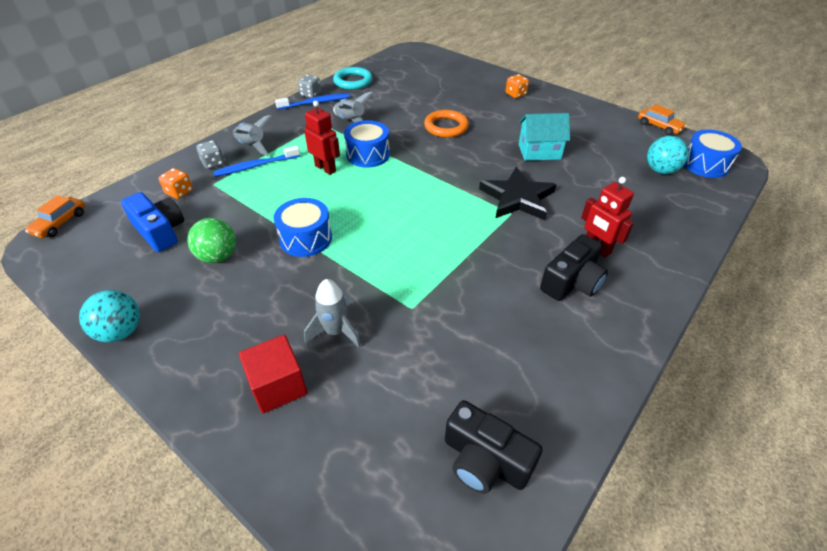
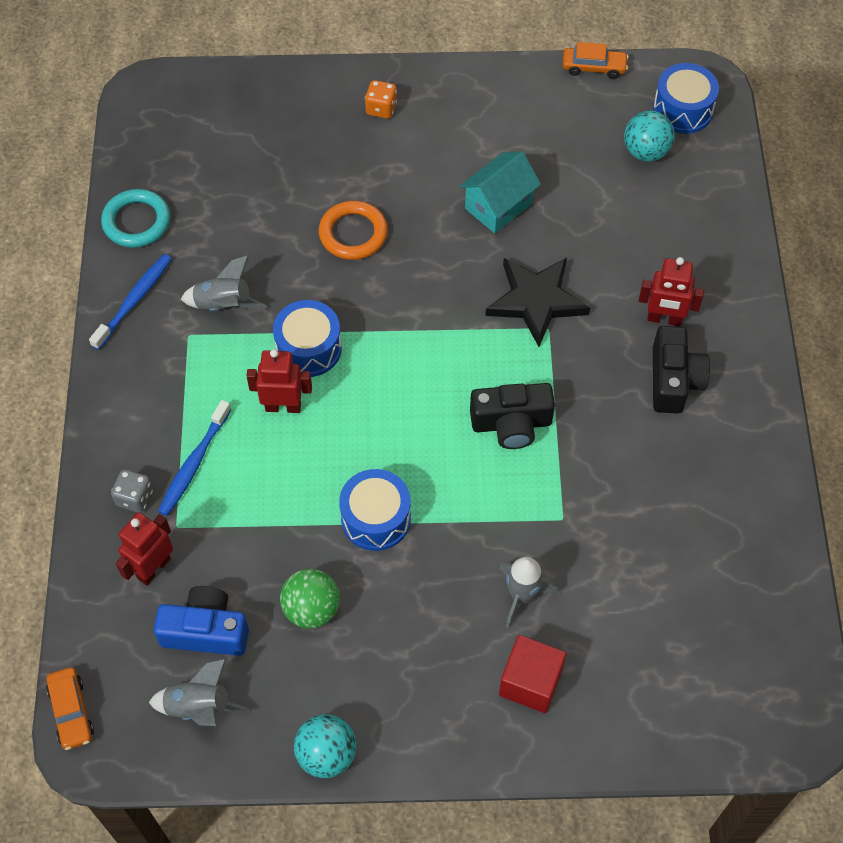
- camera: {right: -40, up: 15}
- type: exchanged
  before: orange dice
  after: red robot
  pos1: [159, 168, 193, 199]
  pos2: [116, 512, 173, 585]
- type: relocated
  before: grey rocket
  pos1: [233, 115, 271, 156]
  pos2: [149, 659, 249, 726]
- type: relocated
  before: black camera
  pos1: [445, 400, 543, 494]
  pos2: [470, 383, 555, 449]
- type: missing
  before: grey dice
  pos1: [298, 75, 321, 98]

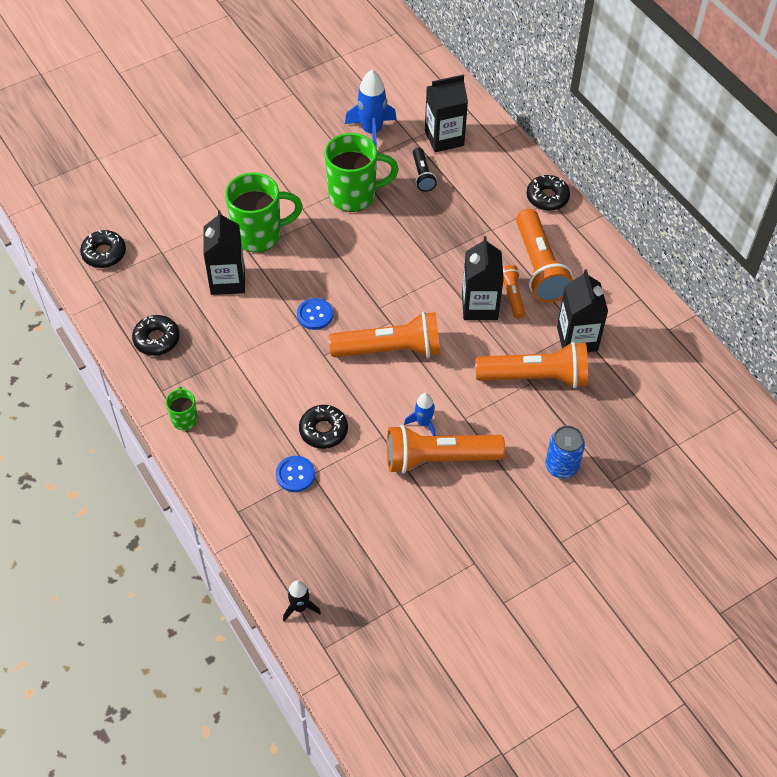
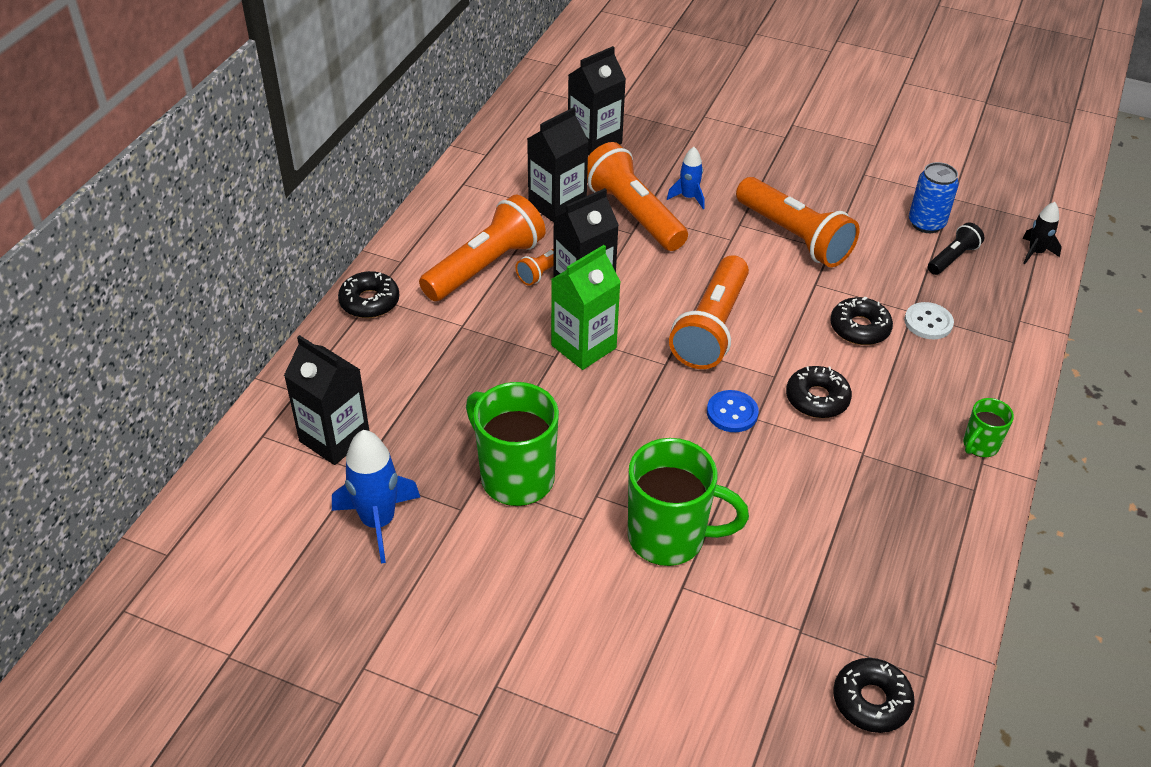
- camera: {right: -125, up: -10}
- type: appeared
  after: green carton
  pos2: [551, 245, 621, 370]
- type: relocated
  before: black carton
  pos1: [203, 210, 245, 295]
  pos2: [568, 46, 626, 155]
- type: spun
  before: green mug
  pos1: [225, 172, 303, 253]
  pos2: [628, 438, 749, 566]
  turn: 150
- type: relocated
  before: blue rocket
  pos1: [404, 393, 436, 436]
  pos2: [667, 147, 705, 209]
- type: spun
  before: orange flashlight
  pos1: [329, 312, 440, 358]
  pos2: [669, 255, 749, 369]
  turn: -120
- type: relocated
  before: black donut
  pos1: [132, 315, 180, 356]
  pos2: [786, 366, 852, 418]
- type: colour
  before: blue button
  after: white button
  pos1: [276, 456, 315, 492]
  pos2: [904, 302, 954, 339]
- type: relocated
  before: blue can
  pos1: [545, 425, 585, 479]
  pos2: [909, 162, 959, 233]
- type: relocated
  before: black flashlight
  pos1: [413, 147, 437, 192]
  pos2: [928, 223, 984, 275]

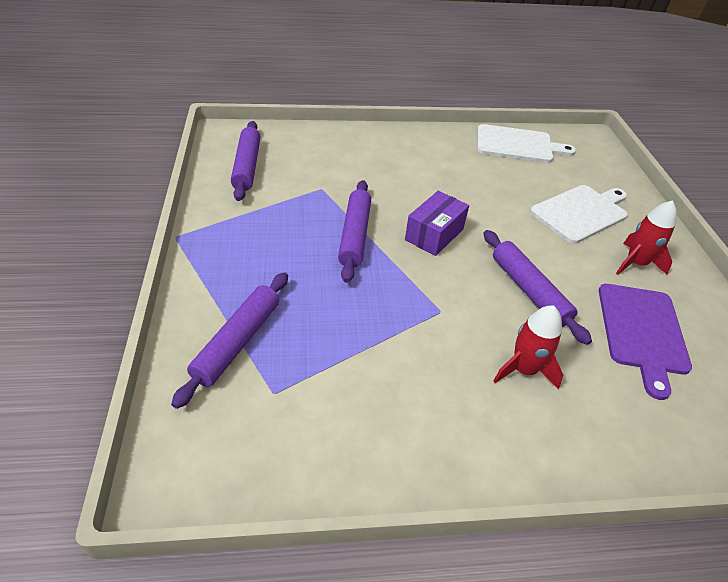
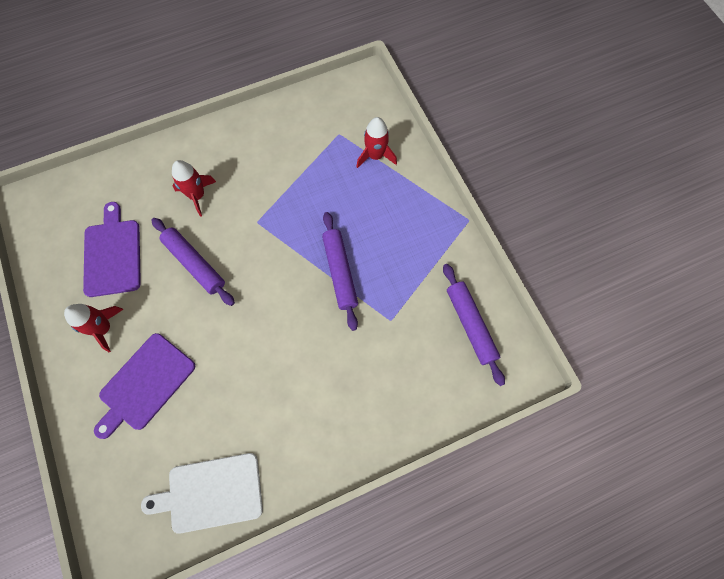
- camera: {right: 165, up: 25}
- type: colour
  before: white cutting board
  after: purple cutting board
  pos1: [530, 185, 628, 244]
  pos2: [94, 333, 195, 439]
- type: exchanged
  before: purple rolling pin
  after: red rocket
  pos1: [171, 272, 288, 409]
  pos2: [356, 117, 397, 168]
- type: missing
  before: purple box
  pos1: [405, 191, 469, 256]

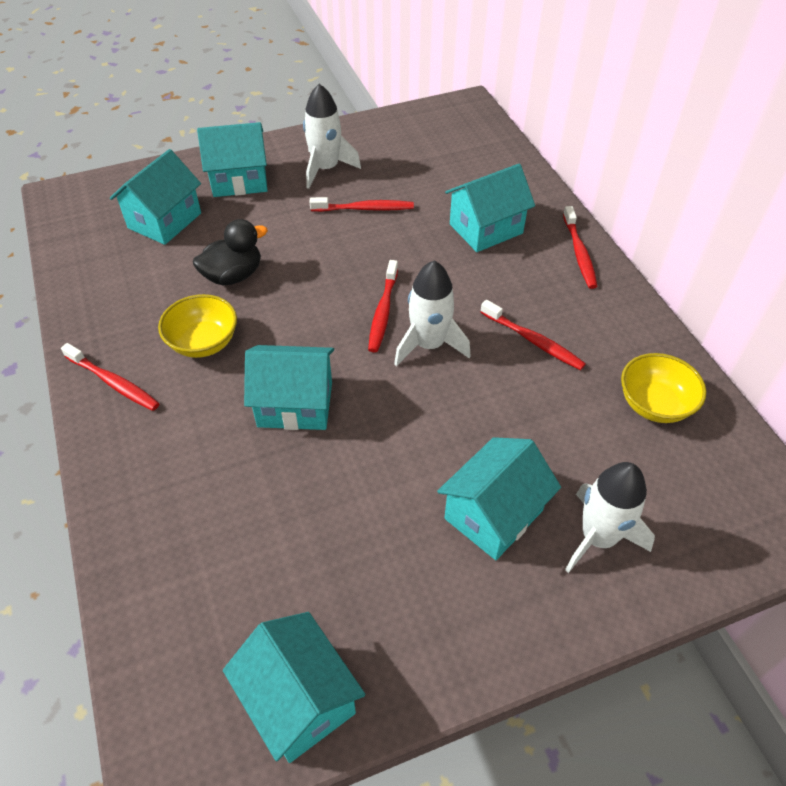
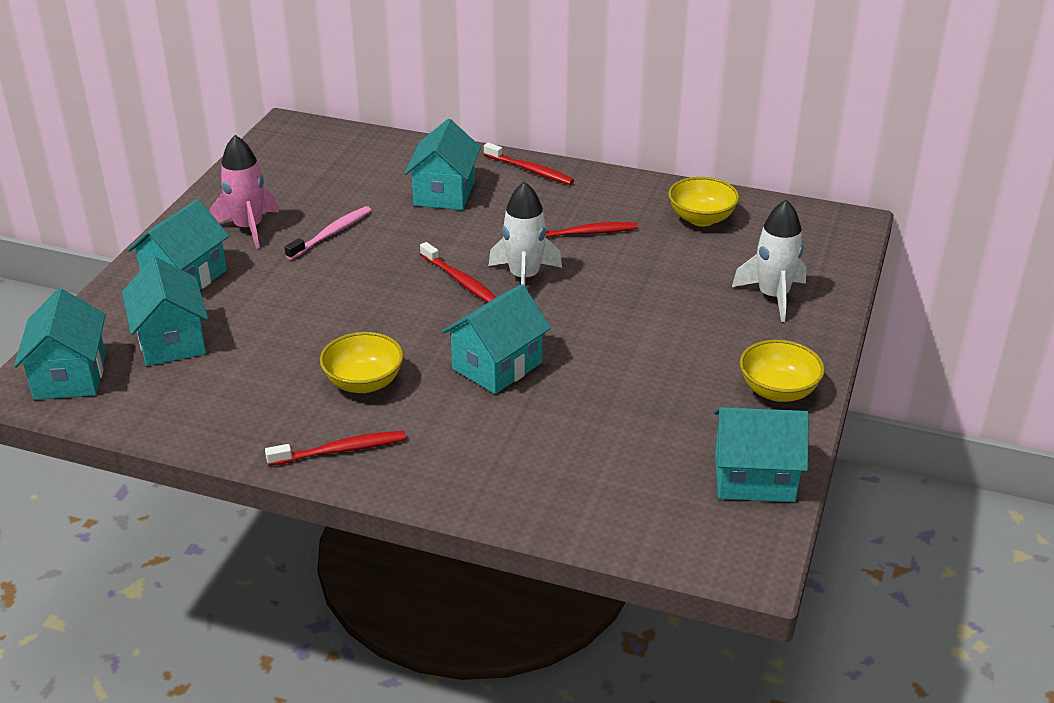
- camera: {right: -50, up: -15}
- type: relocated
  before: turquoise house
  pos1: [437, 437, 561, 560]
  pos2: [14, 288, 106, 400]
- type: colour
  before: white rocket
  after: pink rocket
  pos1: [303, 84, 361, 189]
  pos2: [209, 135, 279, 249]
- type: colour
  before: red toothbrush
  after: pink toothbrush
  pos1: [310, 197, 414, 212]
  pos2: [285, 206, 372, 260]
- type: appeared
  after: yellow bowl
  pos2: [740, 340, 825, 402]
- type: missing
  before: black duck
  pos1: [193, 219, 268, 286]

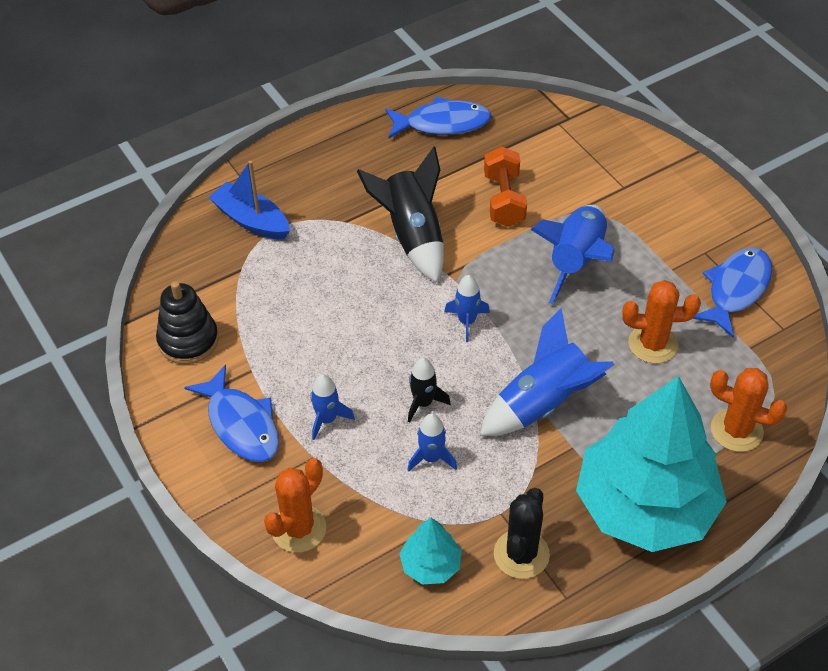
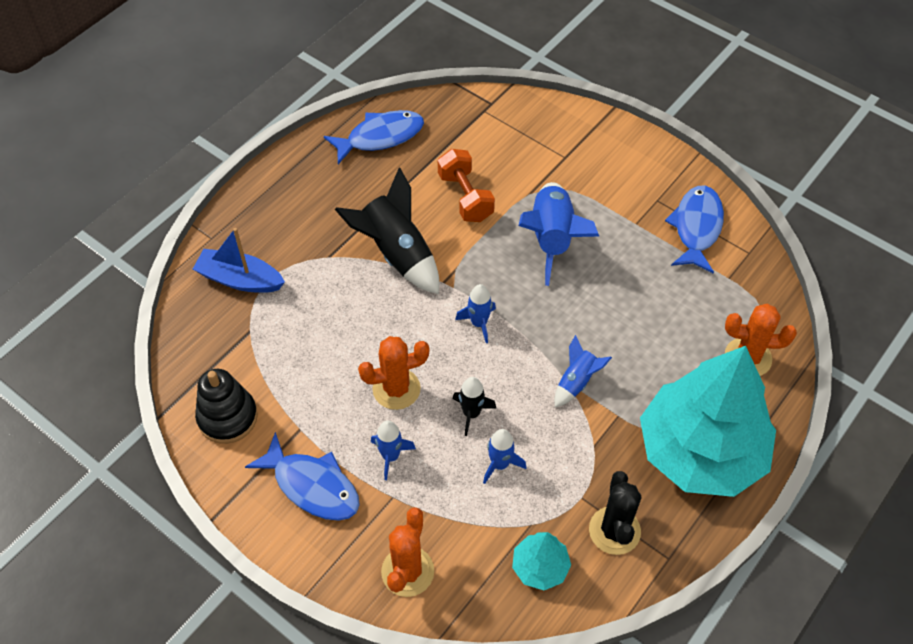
- camera: {right: -20, up: 5}
- type: relocated
  before: orange cactus
  pos1: [622, 280, 701, 364]
  pos2: [358, 336, 429, 410]
- type: size
  before: blue rocket
  pos1: [480, 308, 615, 436]
  pos2: [554, 335, 612, 407]
  scale: 0.54

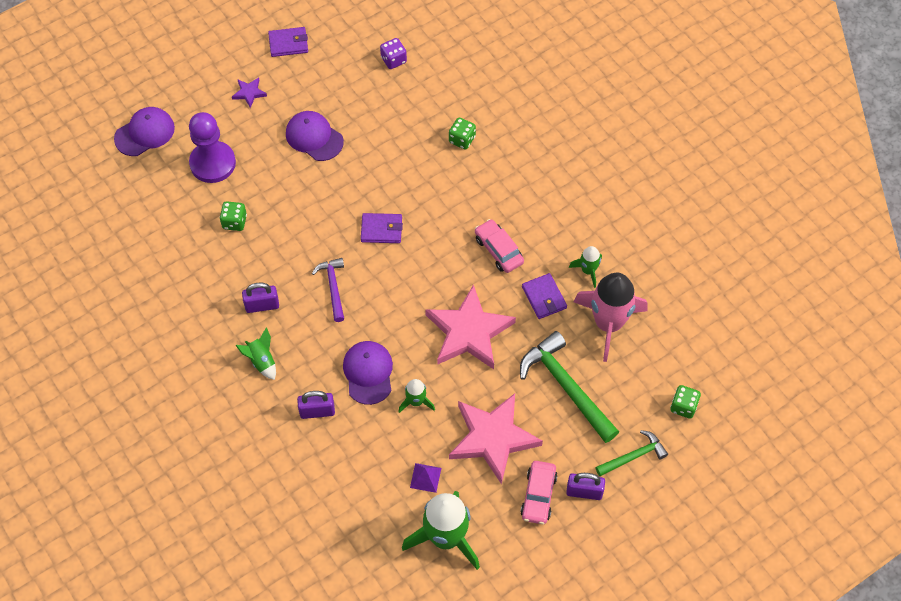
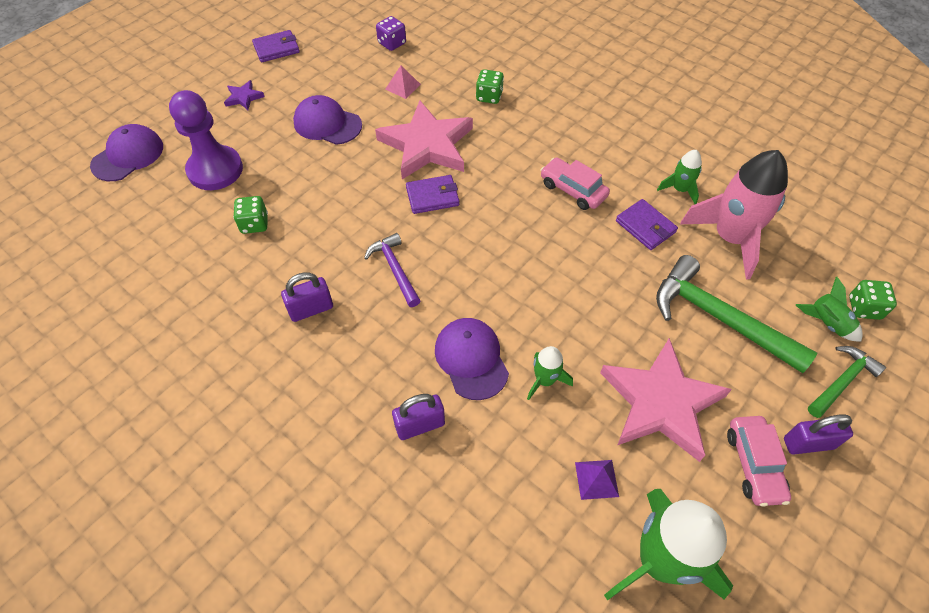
- camera: {right: -15, up: -5}
- type: relocated
  before: pink star
  pos1: [425, 284, 516, 369]
  pos2: [375, 100, 473, 179]
- type: appeared
  after: pink pyramid
  pos2: [385, 66, 421, 99]
- type: relocated
  before: green rocket
  pos1: [236, 327, 276, 380]
  pos2: [796, 277, 863, 341]

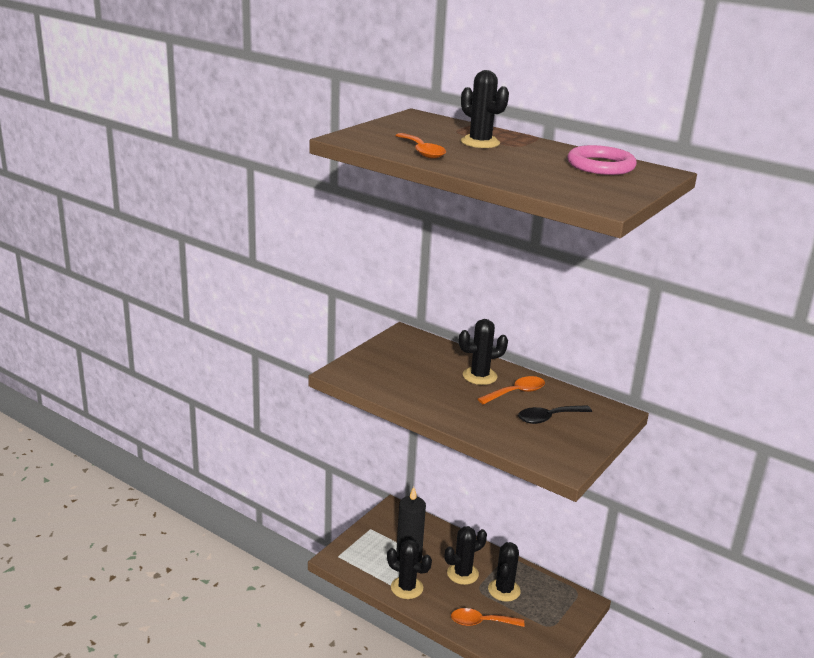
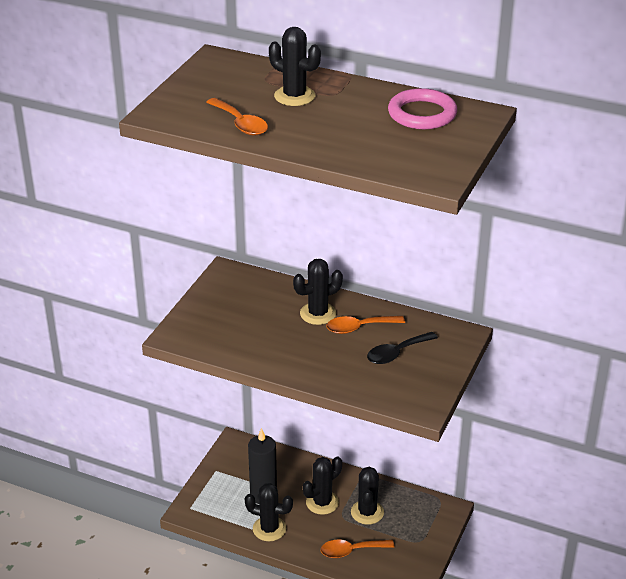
- camera: {right: -10, up: 10}
- type: spun
  before: orange spoon
  pos1: [478, 376, 545, 405]
  pos2: [327, 316, 405, 334]
  turn: -150

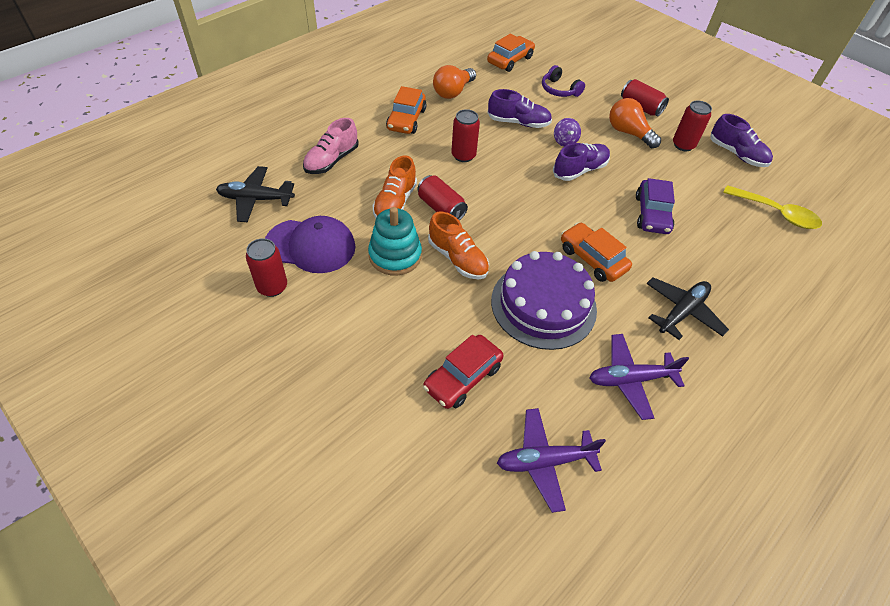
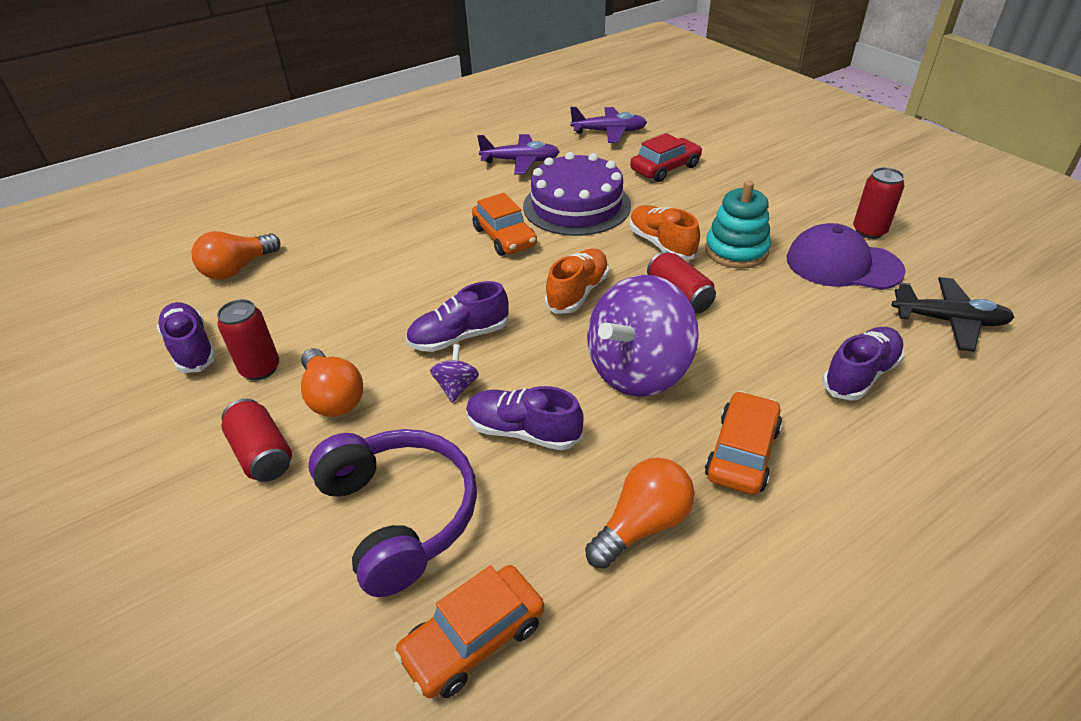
- camera: {right: -165, up: -10}
- type: exchanged
  before: yellow spoon
  after: orange light bulb
  pos1: [723, 185, 822, 229]
  pos2: [191, 231, 281, 280]
- type: size
  before: purple headphones
  pos1: [542, 65, 585, 97]
  pos2: [308, 429, 477, 597]
  scale: 1.86
- type: relocated
  before: orange shoe
  pos1: [372, 155, 417, 219]
  pos2: [545, 248, 609, 314]
- type: exchanged
  before: red can
  after: purple spinning top
  pos1: [451, 109, 480, 162]
  pos2: [587, 275, 699, 397]
- type: colour
  before: pink shoe
  after: purple shoe
  pos1: [303, 118, 359, 174]
  pos2: [822, 327, 904, 401]
- type: missing
  before: purple car
  pos1: [636, 178, 675, 234]
- type: missing
  before: black plane
  pos1: [646, 277, 729, 340]

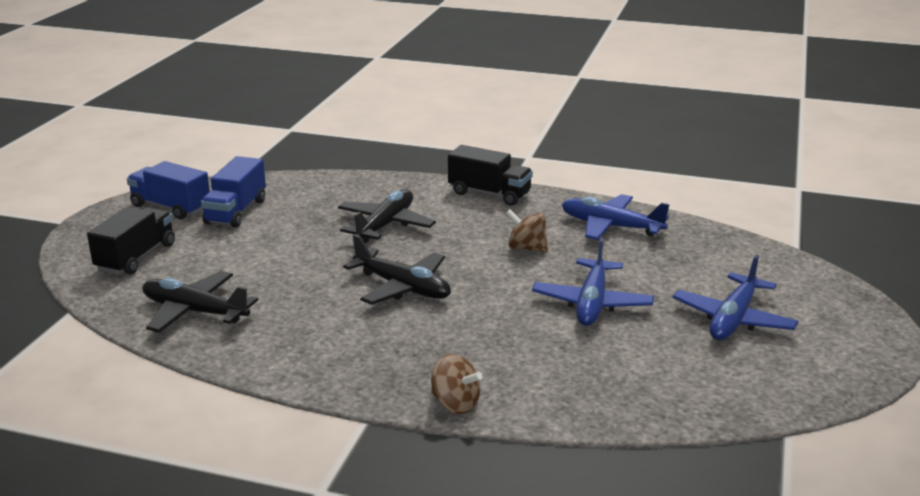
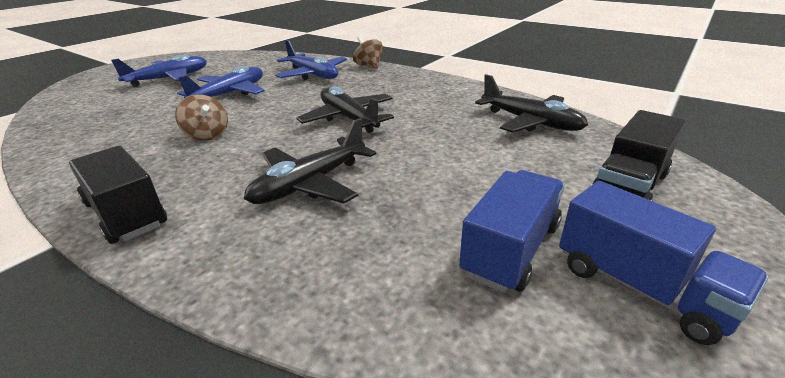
- camera: {right: -160, up: 5}
- type: relocated
  before: blue plane
  pos1: [562, 194, 670, 240]
  pos2: [275, 40, 347, 80]

